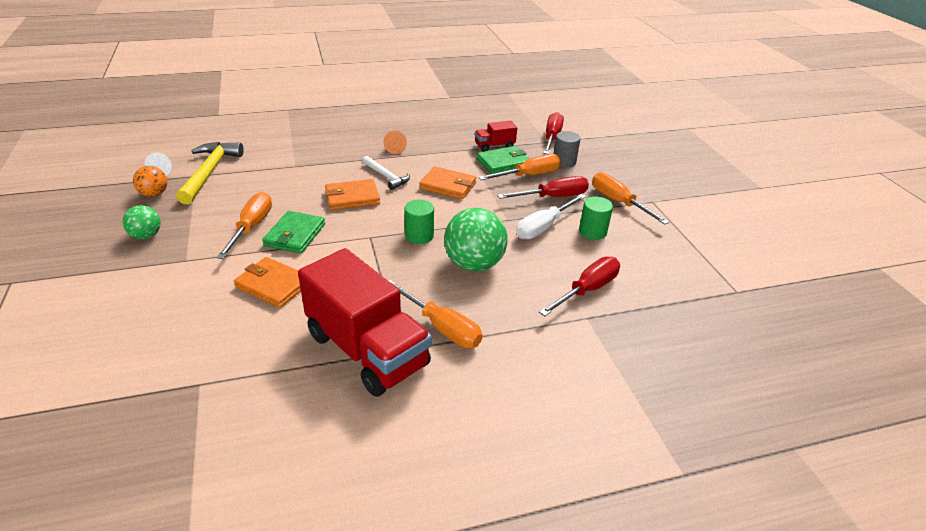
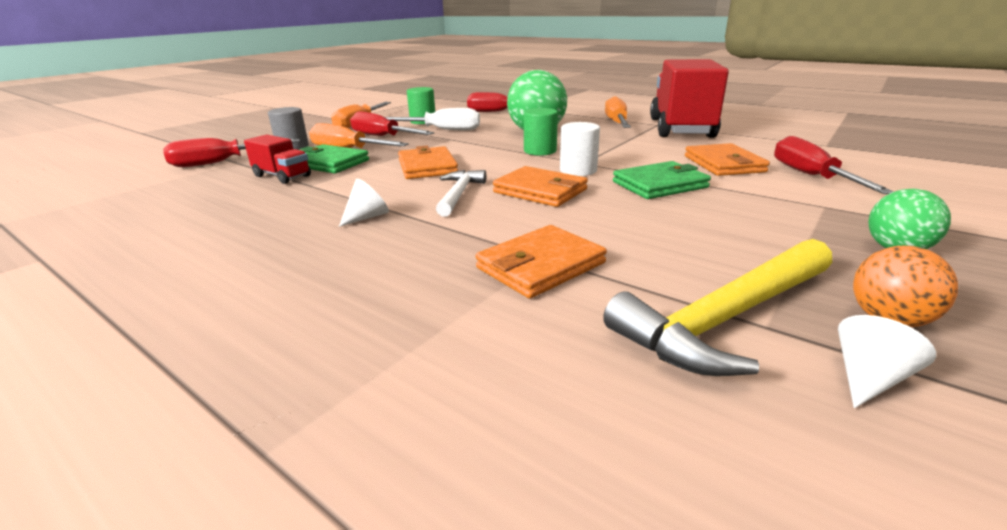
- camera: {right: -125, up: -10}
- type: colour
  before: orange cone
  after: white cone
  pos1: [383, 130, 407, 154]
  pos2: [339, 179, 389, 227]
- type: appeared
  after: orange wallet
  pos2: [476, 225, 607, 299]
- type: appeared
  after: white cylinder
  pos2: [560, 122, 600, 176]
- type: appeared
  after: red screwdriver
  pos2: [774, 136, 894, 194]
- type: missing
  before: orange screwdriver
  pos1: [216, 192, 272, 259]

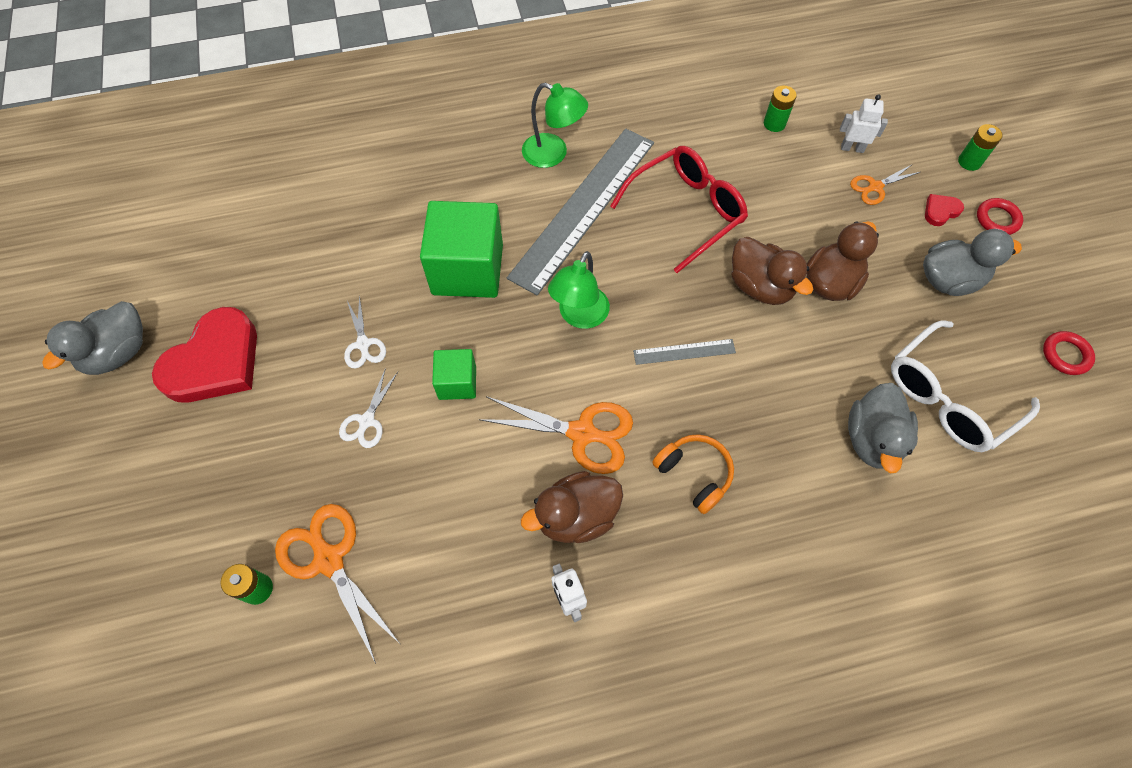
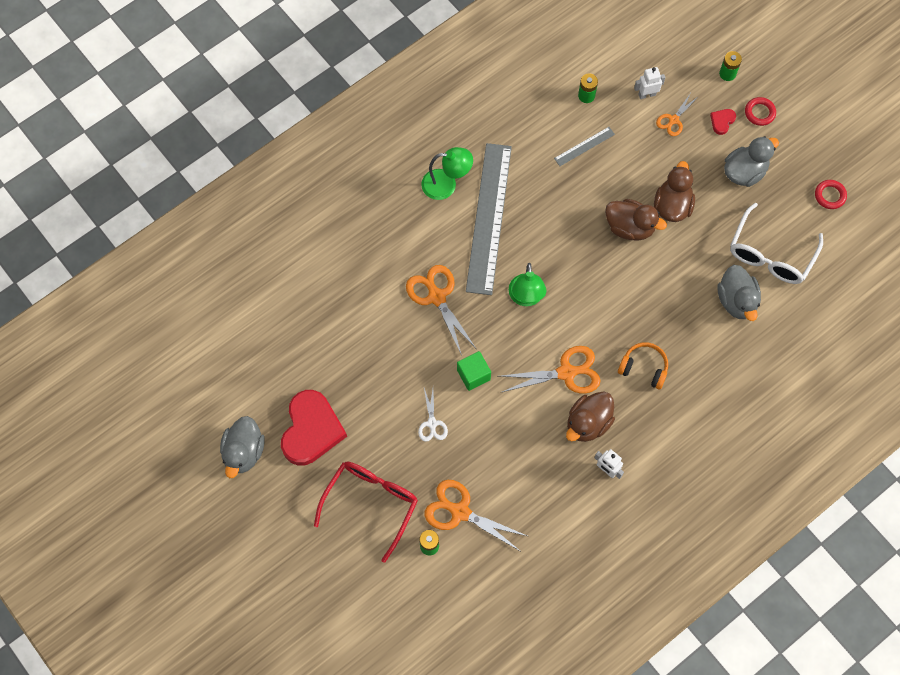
- camera: {right: -25, up: 5}
- type: relocated
  before: red glasses
  pos1: [610, 146, 748, 273]
  pos2: [314, 462, 418, 563]
- type: exchanged
  before: green cube
  after: orange scissors
  pos1: [420, 201, 503, 298]
  pos2: [406, 265, 476, 356]
- type: relocated
  before: grey ruler
  pos1: [633, 339, 736, 365]
  pos2: [554, 127, 615, 166]
- type: missing
  before: white scissors
  pos1: [344, 295, 386, 368]

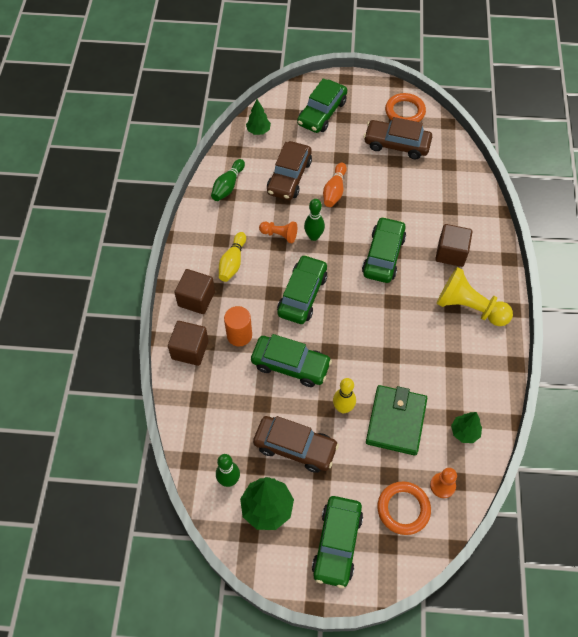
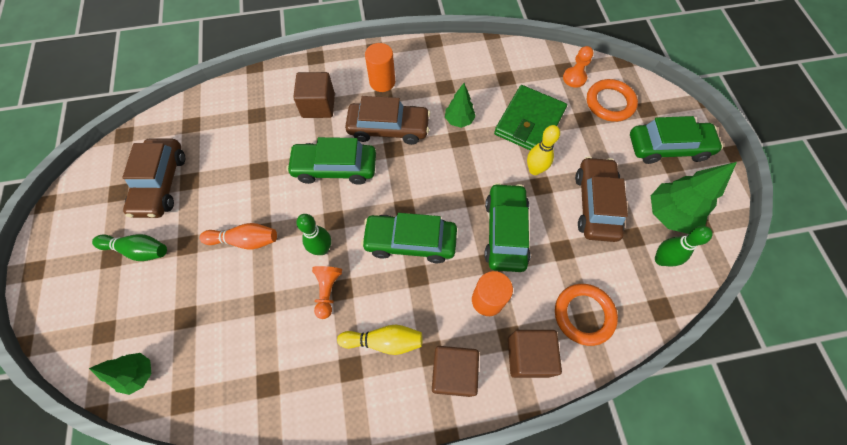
- camera: {right: -105, up: 5}
- type: relocated
  before: green bowling pin
  pos1: [211, 159, 245, 201]
  pos2: [92, 234, 167, 261]
- type: relocated
  before: brown car
  pos1: [267, 141, 312, 200]
  pos2: [345, 96, 430, 145]
- type: exchanged
  before: yellow pawn
  after: orange cylinder
  pos1: [437, 267, 513, 326]
  pos2: [365, 43, 395, 92]
- type: relocated
  before: green tree
  pos1: [451, 412, 482, 443]
  pos2: [445, 83, 476, 128]
- type: spun
  before: green wallet
  pos1: [366, 385, 427, 456]
  pos2: [494, 85, 567, 150]
  turn: -60
- type: relocated
  before: orange ring
  pos1: [385, 93, 426, 122]
  pos2: [555, 284, 618, 346]
- type: missing
  before: green car
  pos1: [297, 78, 347, 133]

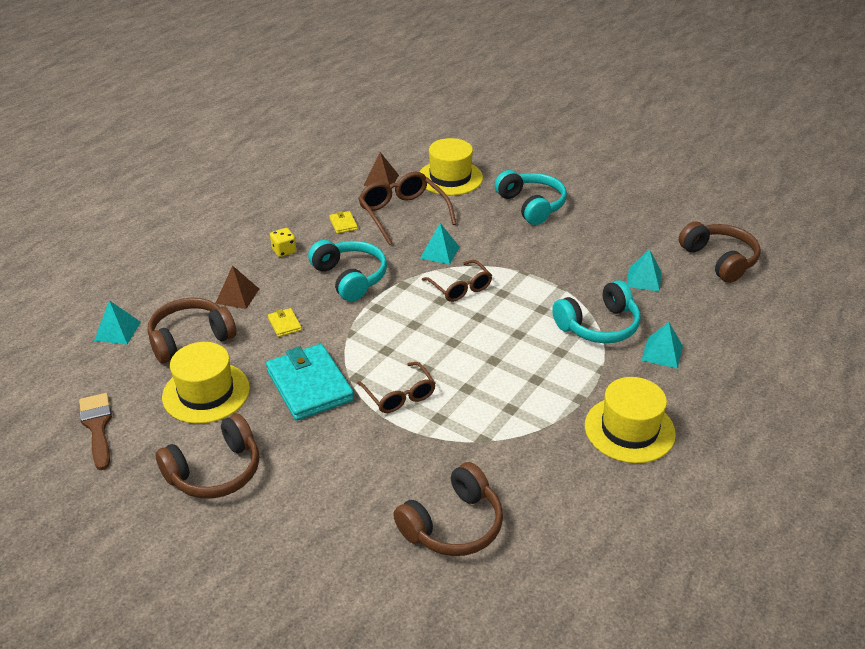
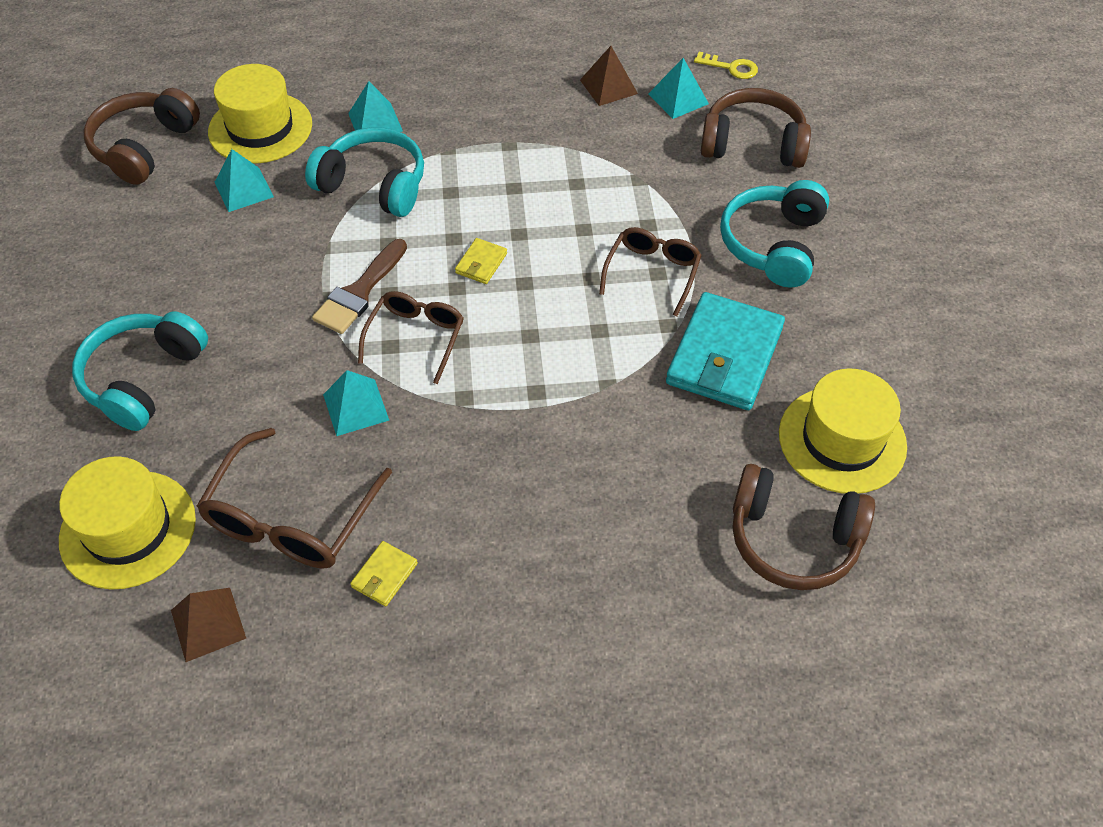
- camera: {right: -130, up: 15}
- type: relocated
  before: yellow hat
  pos1: [585, 377, 676, 463]
  pos2: [208, 64, 312, 164]
- type: relocated
  before: brown brush
  pos1: [79, 393, 112, 470]
  pos2: [312, 239, 407, 334]
- type: relocated
  before: yellow wallet
  pos1: [268, 308, 302, 337]
  pos2: [455, 238, 507, 284]
- type: relocated
  before: brown pyramid
  pos1: [216, 265, 259, 309]
  pos2: [580, 46, 638, 106]
- type: relocated
  before: turquoise pyramid
  pos1: [94, 300, 141, 344]
  pos2: [648, 58, 709, 119]
- type: appeared
  after: yellow key
  pos2: [694, 52, 758, 79]
- type: relocated
  before: turquoise headphones
  pos1: [308, 240, 387, 302]
  pos2: [720, 180, 829, 288]
- type: missing
  before: brown headphones
  pos1: [155, 414, 259, 499]
- type: missing
  before: yellow dice
  pos1: [270, 228, 296, 257]

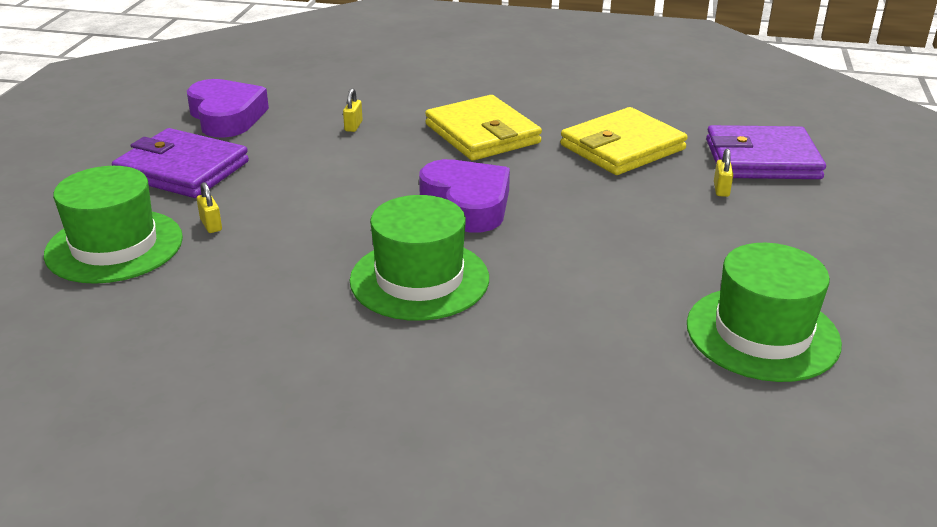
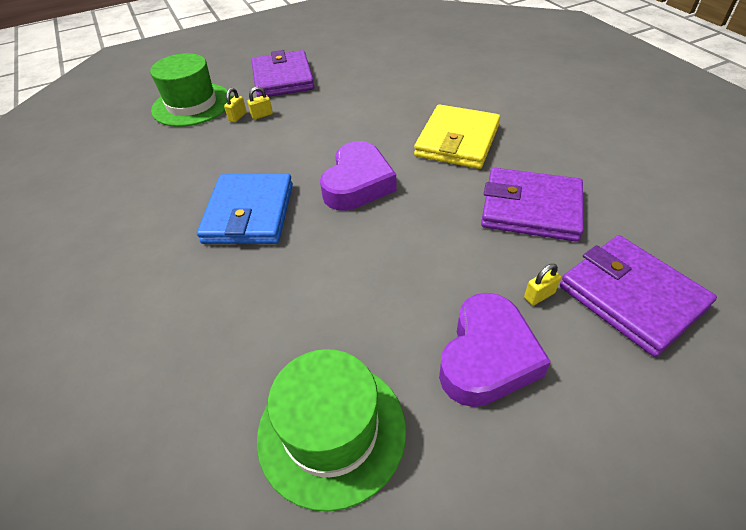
- camera: {right: 55, up: 15}
- type: exchanged
  before: green hat
  after: blue wallet
  pos1: [350, 195, 489, 321]
  pos2: [197, 174, 293, 244]
- type: relocated
  before: yellow padlock
  pos1: [343, 88, 363, 132]
  pos2: [247, 87, 273, 120]
- type: relocated
  before: purple heart
  pos1: [187, 79, 269, 138]
  pos2: [439, 293, 551, 407]
- type: colour
  before: yellow wallet
  after: purple wallet
  pos1: [560, 107, 688, 175]
  pos2: [481, 168, 584, 242]

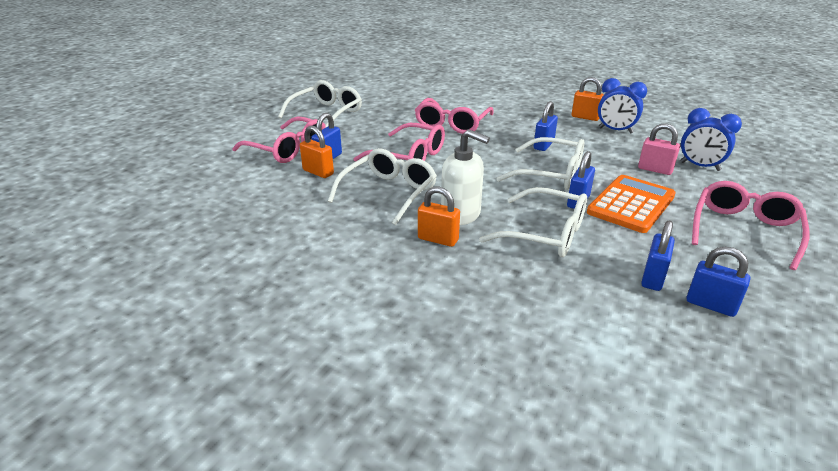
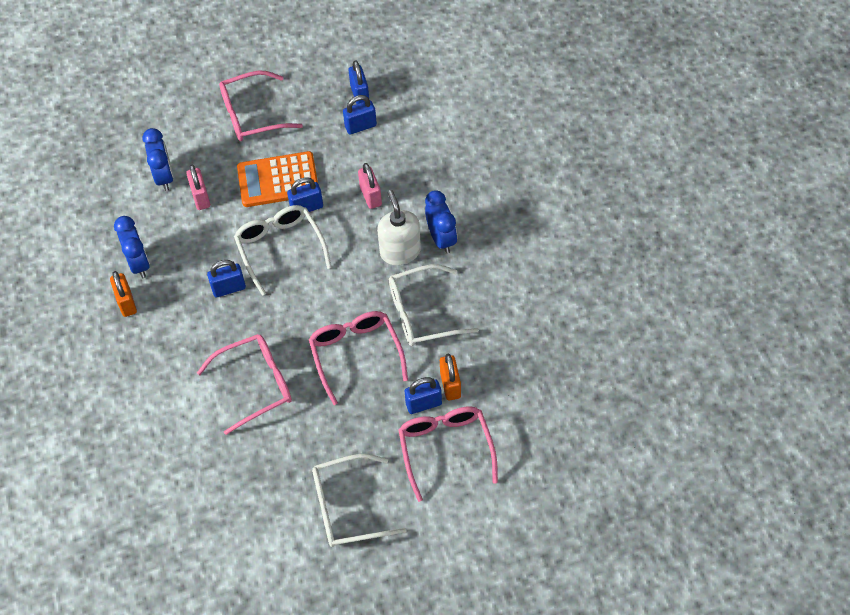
- camera: {right: -135, up: 25}
- type: exchanged
  before: white glasses
  after: pink padlock
  pos1: [479, 187, 587, 257]
  pos2: [358, 163, 382, 209]
- type: exchanged
  before: orange padlock
  after: blue clock
  pos1: [418, 186, 460, 247]
  pos2: [425, 190, 457, 254]

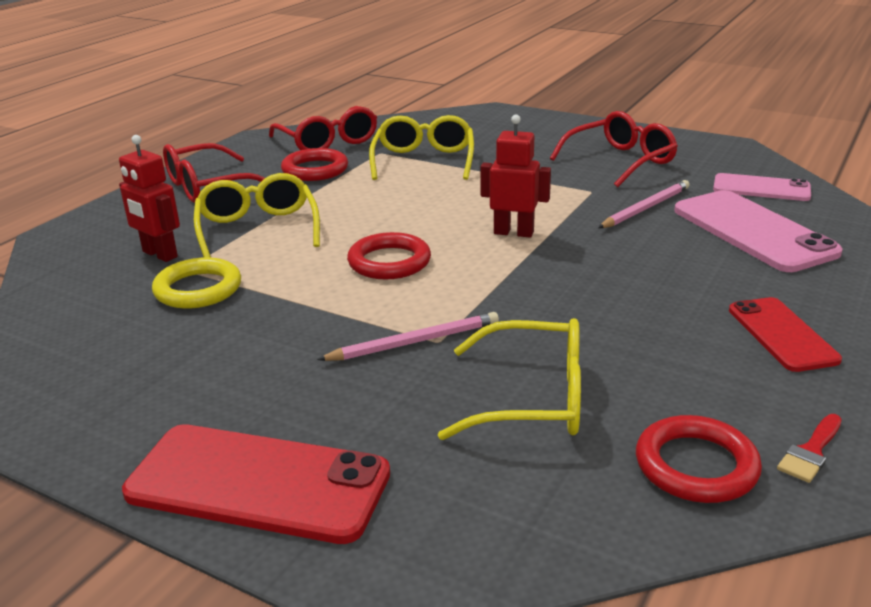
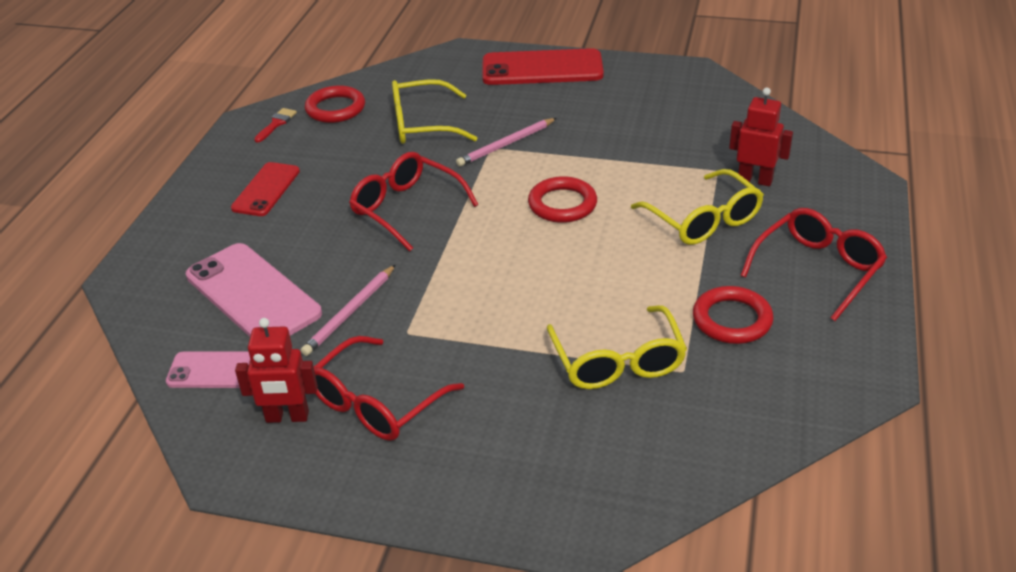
- camera: {right: 165, up: 10}
- type: spun
  before: red phone
  pos1: [729, 297, 842, 372]
  pos2: [231, 162, 300, 216]
  turn: 45
- type: relocated
  before: red robot
  pos1: [481, 114, 551, 238]
  pos2: [235, 318, 318, 423]
- type: relocated
  before: red glasses
  pos1: [269, 106, 377, 150]
  pos2: [349, 152, 479, 251]
- type: missing
  before: yellow ring
  pos1: [152, 257, 241, 308]

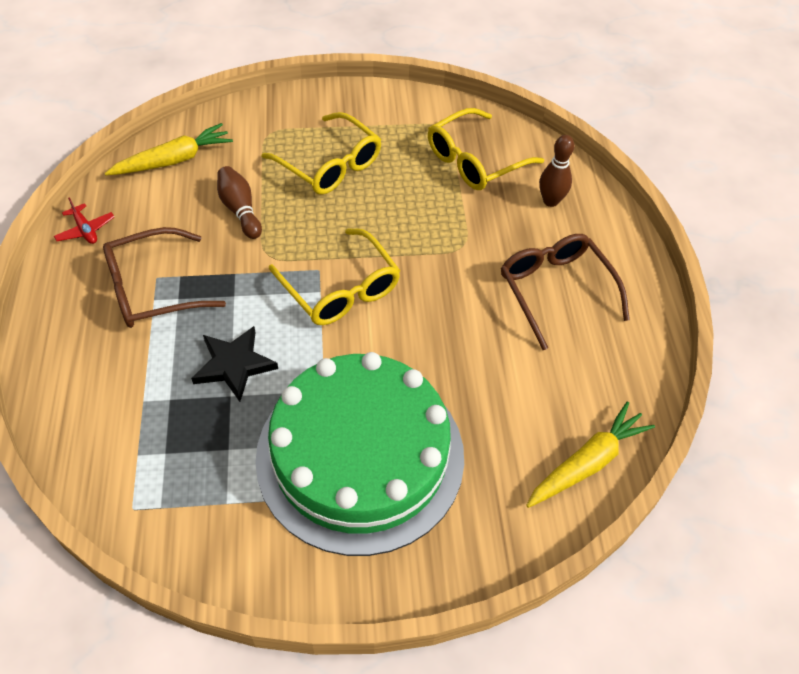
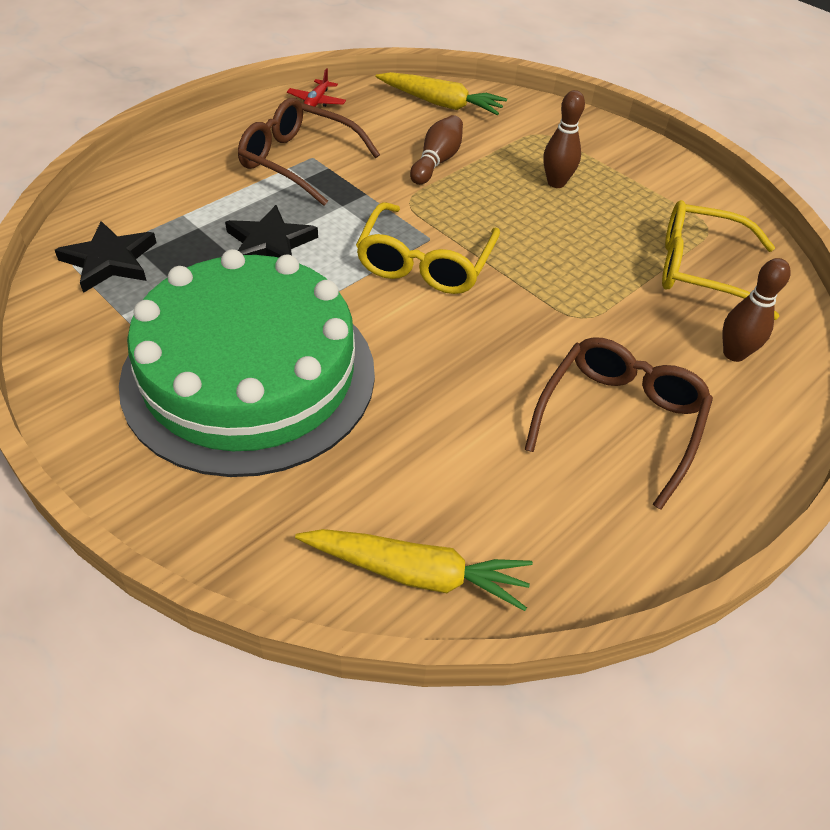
- camera: {right: 50, up: -5}
- type: appeared
  after: black star
  pos2: [55, 221, 157, 293]
- type: exchanged
  before: yellow glasses
  after: brown bowling pin
  pos1: [262, 112, 381, 195]
  pos2: [543, 90, 585, 188]

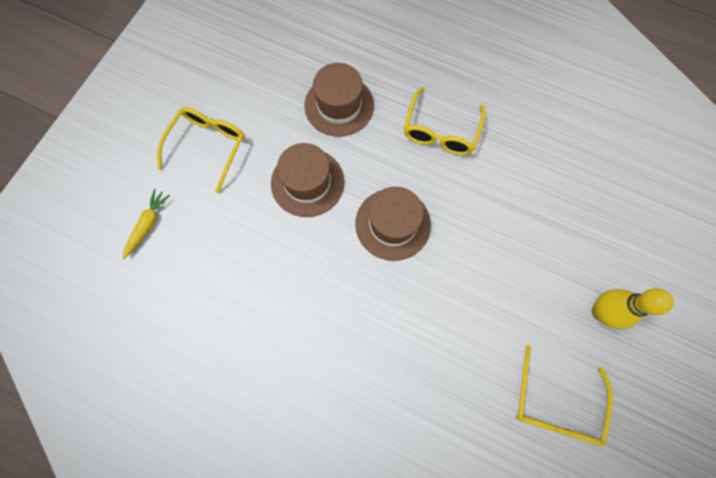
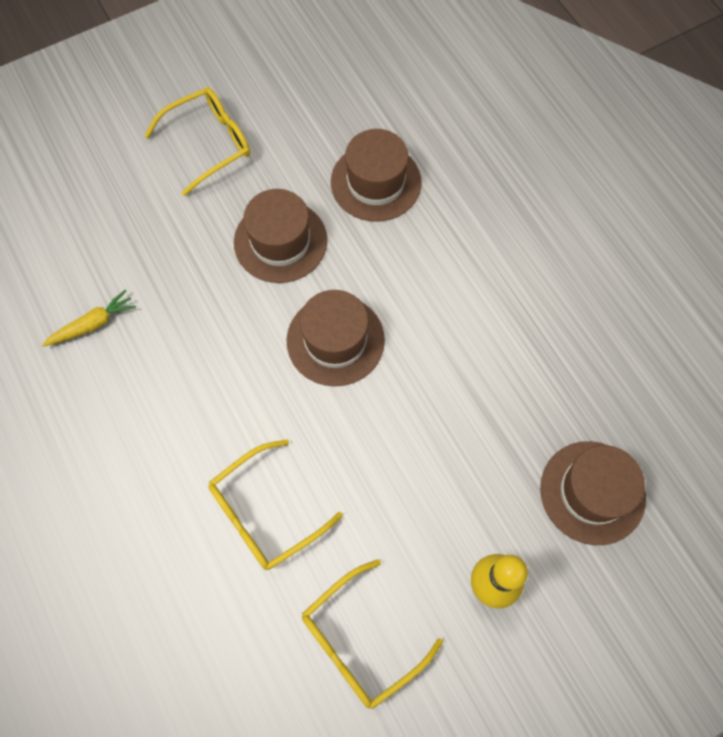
- camera: {right: 35, up: -5}
- type: relocated
  before: yellow carrot
  pos1: [123, 189, 170, 259]
  pos2: [42, 289, 136, 347]
- type: relocated
  before: yellow glasses
  pos1: [404, 87, 486, 155]
  pos2: [208, 439, 343, 570]
- type: appeared
  after: brown hat
  pos2: [540, 441, 646, 545]

